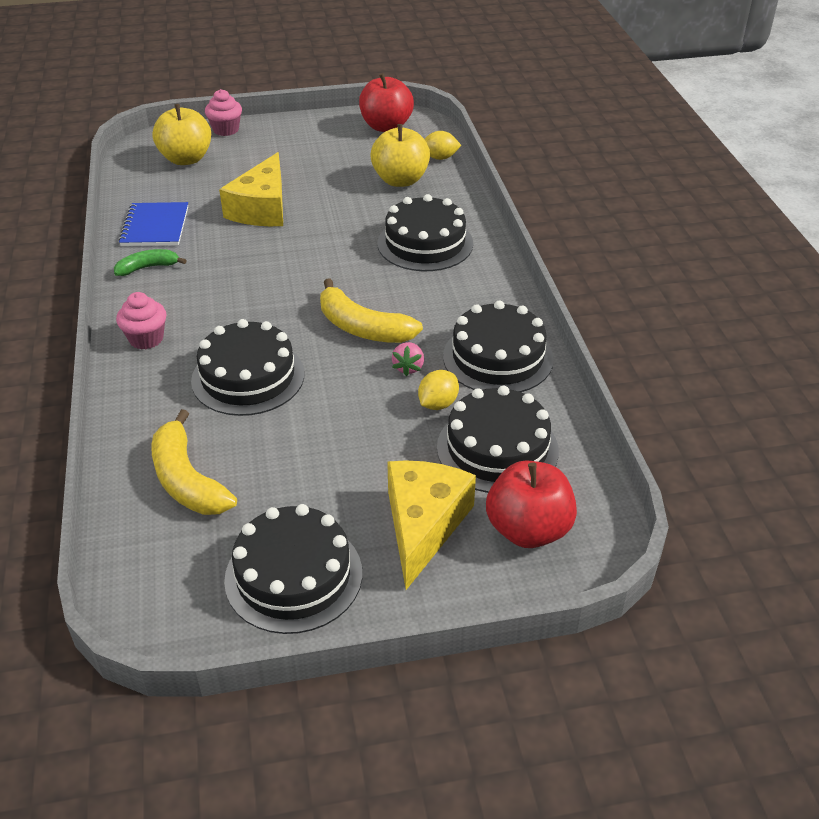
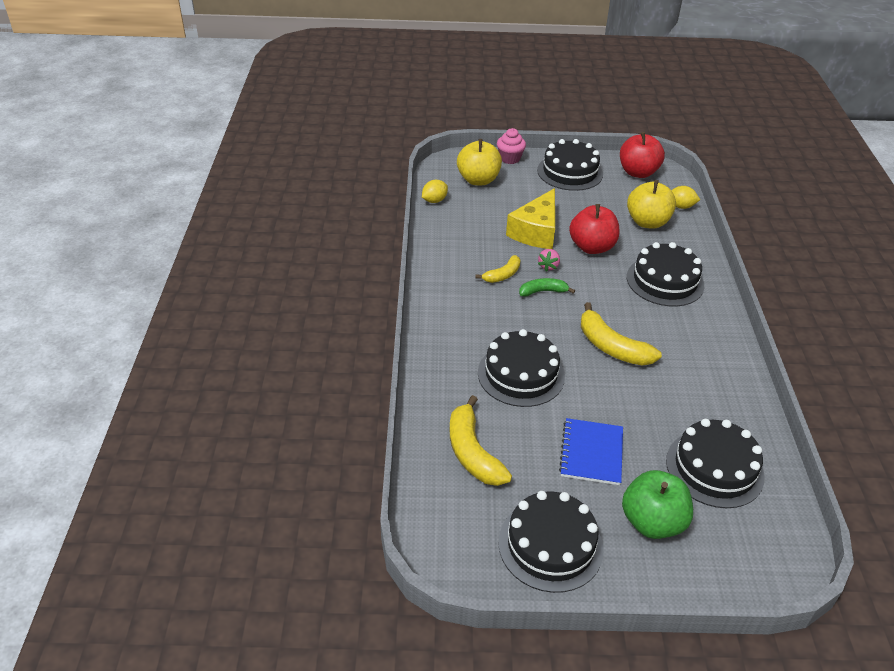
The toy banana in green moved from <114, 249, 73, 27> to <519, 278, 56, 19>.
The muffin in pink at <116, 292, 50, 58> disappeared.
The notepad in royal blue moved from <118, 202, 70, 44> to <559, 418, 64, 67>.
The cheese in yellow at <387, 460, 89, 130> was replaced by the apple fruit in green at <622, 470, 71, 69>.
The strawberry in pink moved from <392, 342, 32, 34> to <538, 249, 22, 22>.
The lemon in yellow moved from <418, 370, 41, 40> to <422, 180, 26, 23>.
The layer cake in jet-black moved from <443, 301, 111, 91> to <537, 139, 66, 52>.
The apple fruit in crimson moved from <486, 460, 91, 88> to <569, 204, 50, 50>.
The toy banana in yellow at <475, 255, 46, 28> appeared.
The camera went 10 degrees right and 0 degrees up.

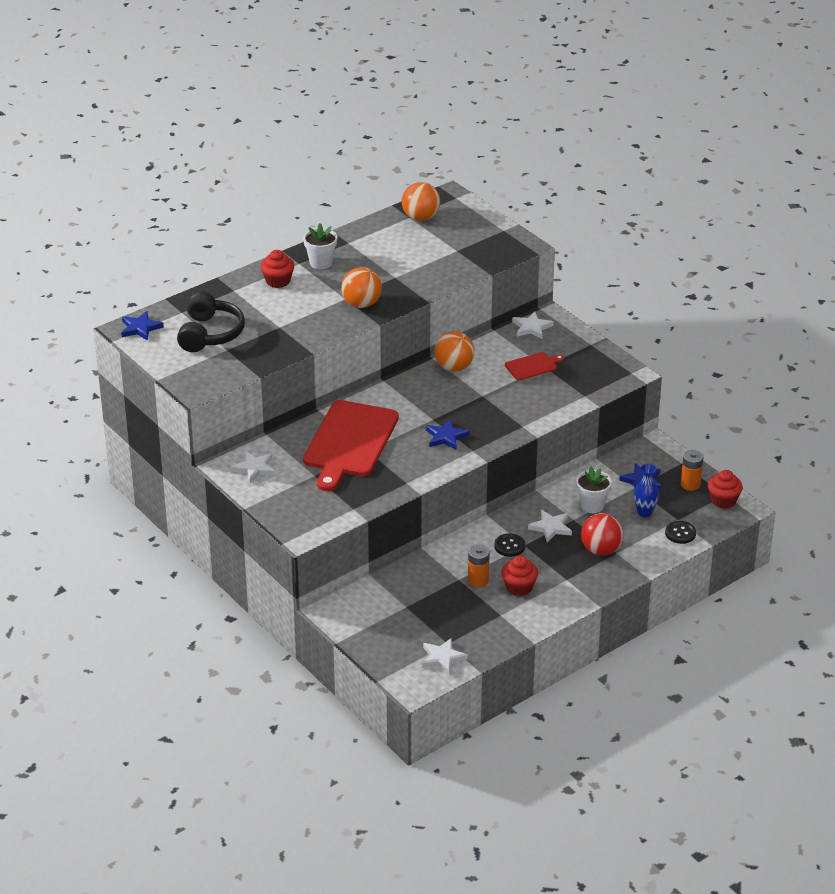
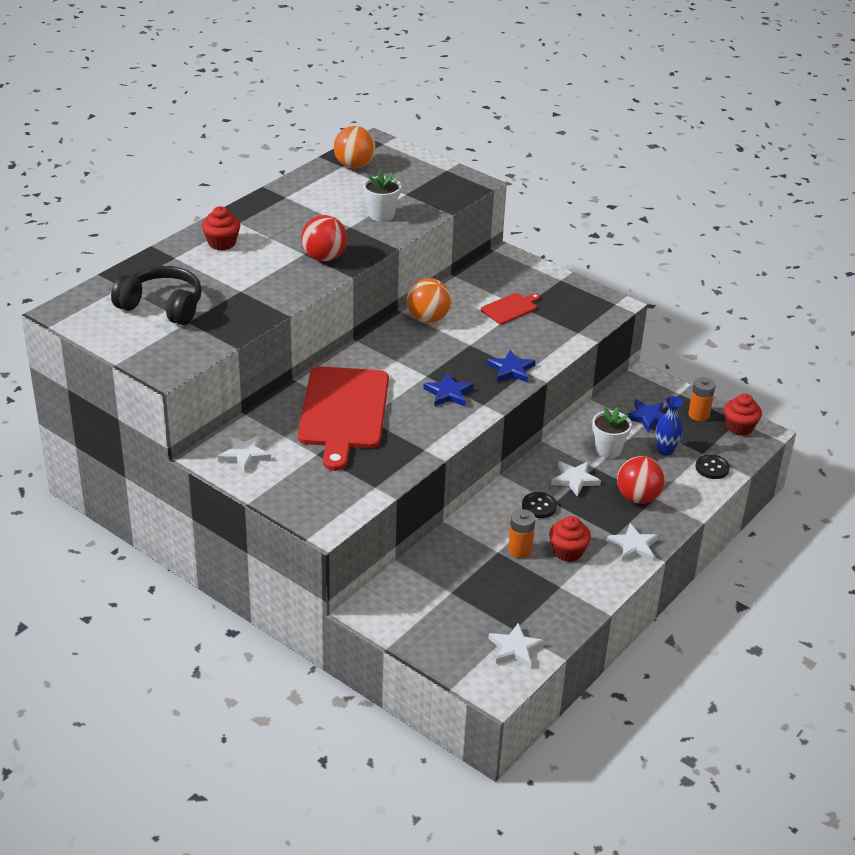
The star in royal blue moved from <121, 311, 43, 30> to <487, 350, 49, 32>.
The headphones in jet-black at <177, 291, 68, 61> turned 60 degrees counterclockwise.
The flower pot in white moved from <303, 223, 34, 46> to <363, 170, 38, 52>.
The ball in orange at <341, 267, 41, 41> became the ball in crimson at <301, 215, 46, 46>.
The star in white moved from <512, 311, 41, 28> to <607, 523, 52, 38>.
The camera went 15 degrees left and 0 degrees up.

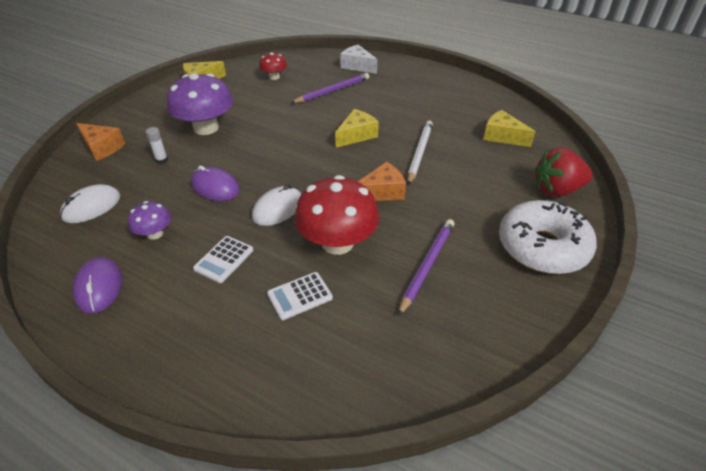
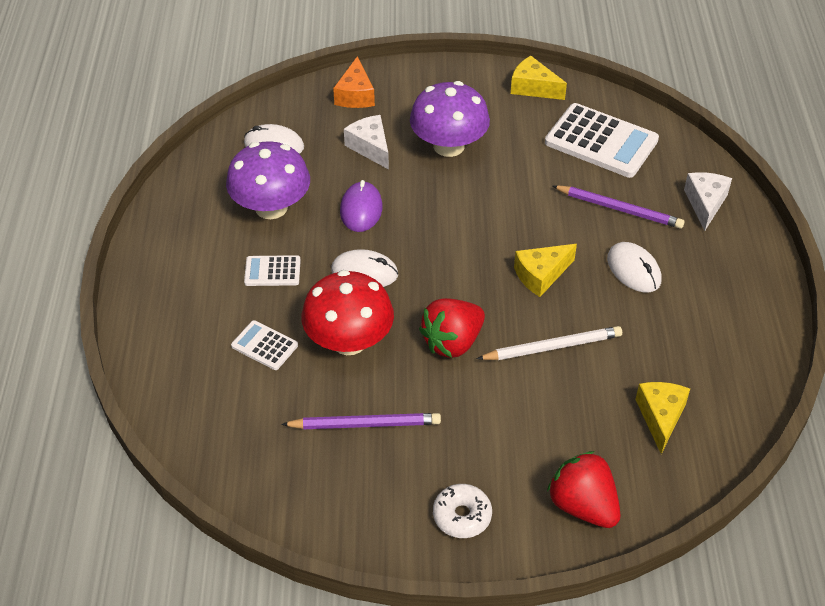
The PC mouse in purple at <73, 257, 49, 56> disappeared.
The fungus in purple at <128, 201, 43, 39> changed to 1.97 times the size.
The glue stick in white at <146, 127, 22, 37> was replaced by the cheese in white at <344, 115, 45, 55>.
The fungus in crimson at <259, 52, 28, 28> was replaced by the calculator in white at <545, 103, 114, 75>.
The cheese in yellow at <335, 109, 44, 39> turned 135 degrees clockwise.
The cheese in orange at <358, 162, 48, 39> was replaced by the strawberry in crimson at <419, 298, 66, 60>.
The glazed donut in white at <499, 200, 98, 74> changed to 0.53 times the size.
The PC mouse in white at <607, 242, 55, 51> appeared.
The camera went 60 degrees right and 5 degrees up.

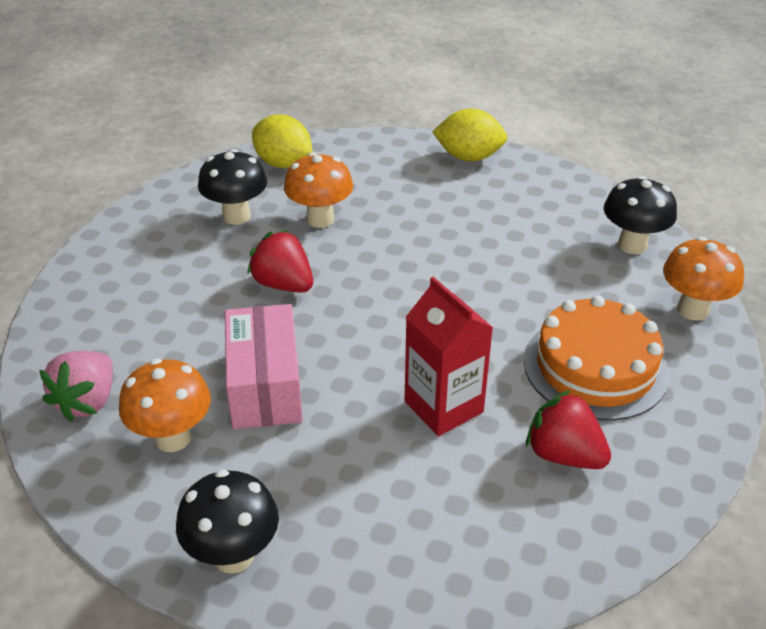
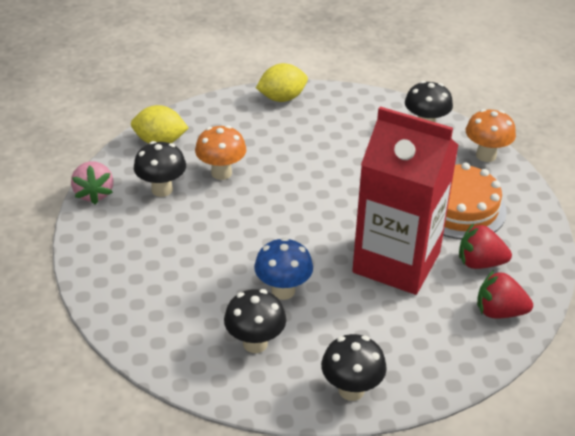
The strawberry in pink moved from <39, 351, 74, 70> to <71, 161, 42, 44>.
The fungus in orange at <119, 359, 92, 93> became the fungus in jet-black at <224, 289, 62, 64>.
The parcel in pink at <225, 304, 78, 125> was replaced by the fungus in royal blue at <254, 237, 59, 63>.
The strawberry in crimson moved from <247, 230, 66, 63> to <477, 270, 56, 49>.
The juice carton in crimson at <405, 277, 88, 159> changed to 1.81 times the size.
The camera went 30 degrees left and 0 degrees up.

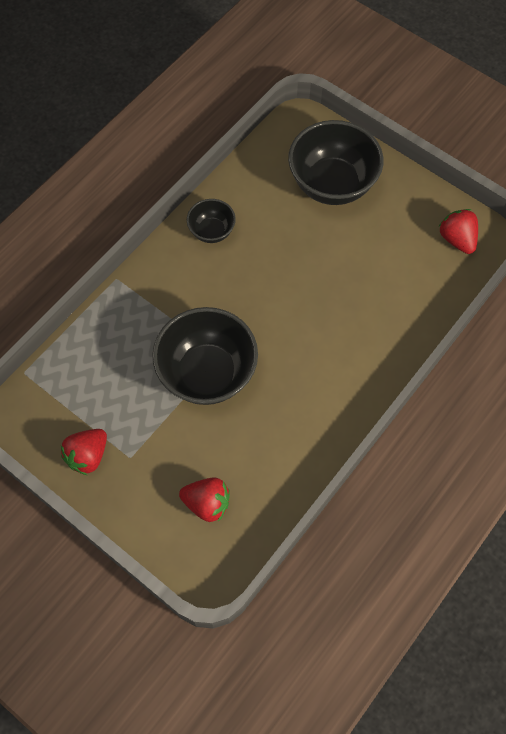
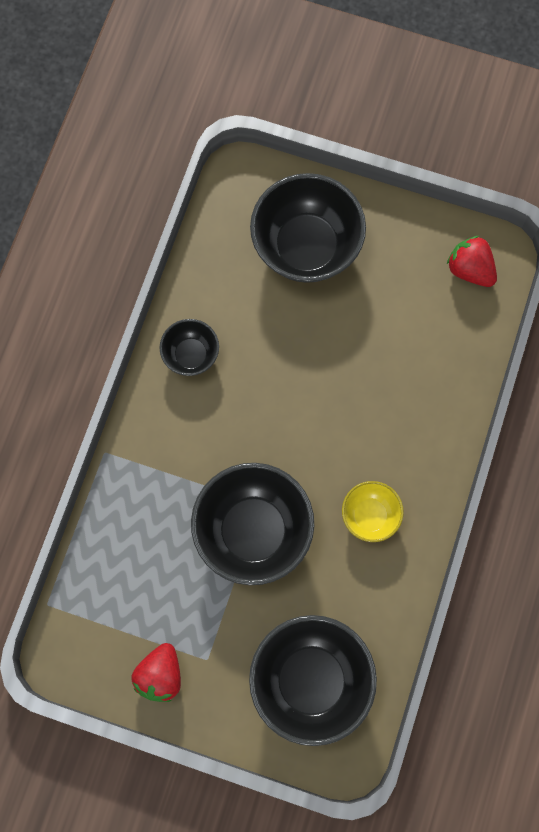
The strawberry in crimson at <179, 477, 51, 45> was replaced by the serving bowl in jet-black at <249, 615, 128, 131>.
The serving bowl in yellow at <342, 481, 62, 61> appeared.
The camera went 20 degrees left and 10 degrees up.

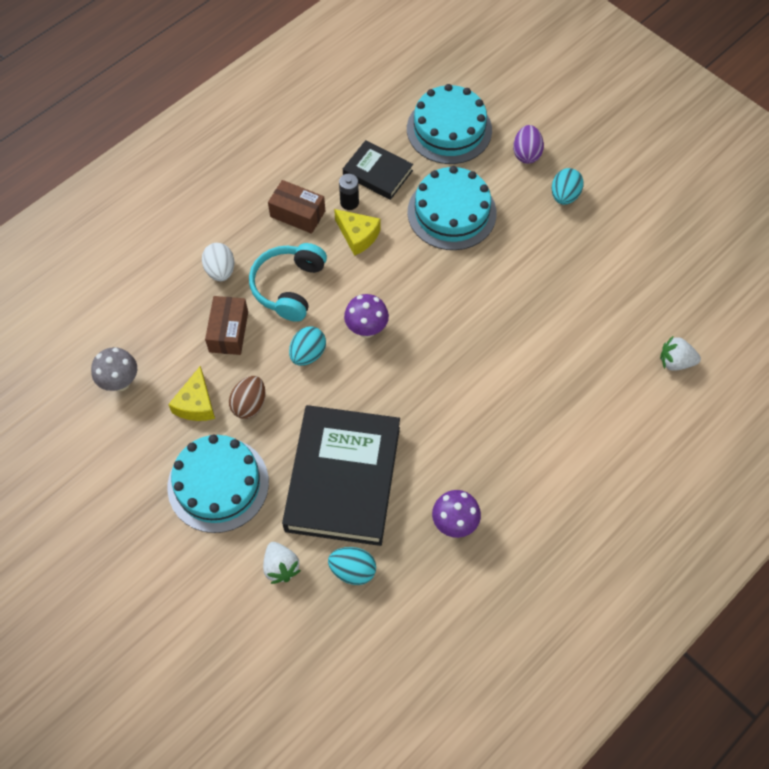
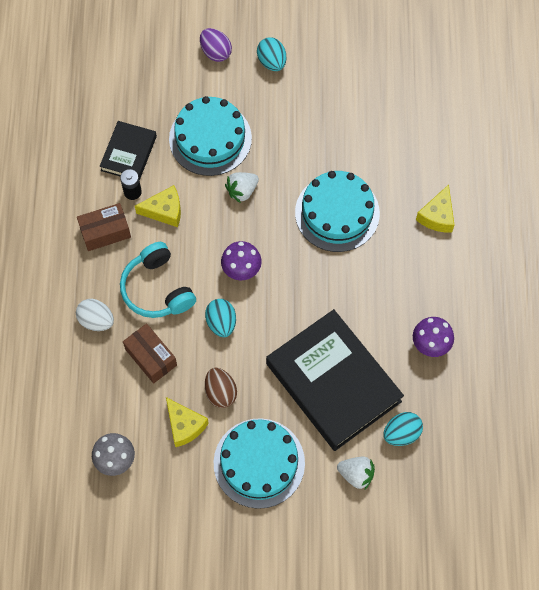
The hardback in jet-black at <343, 140, 70, 60> turned 60 degrees counterclockwise.
The layer cake in teal moved from <407, 84, 85, 80> to <295, 171, 85, 81>.
The strawberry in white moved from <660, 335, 41, 36> to <225, 172, 34, 31>.
The cheese in yellow at <416, 184, 39, 48> appeared.
The camera went 45 degrees left and 5 degrees up.

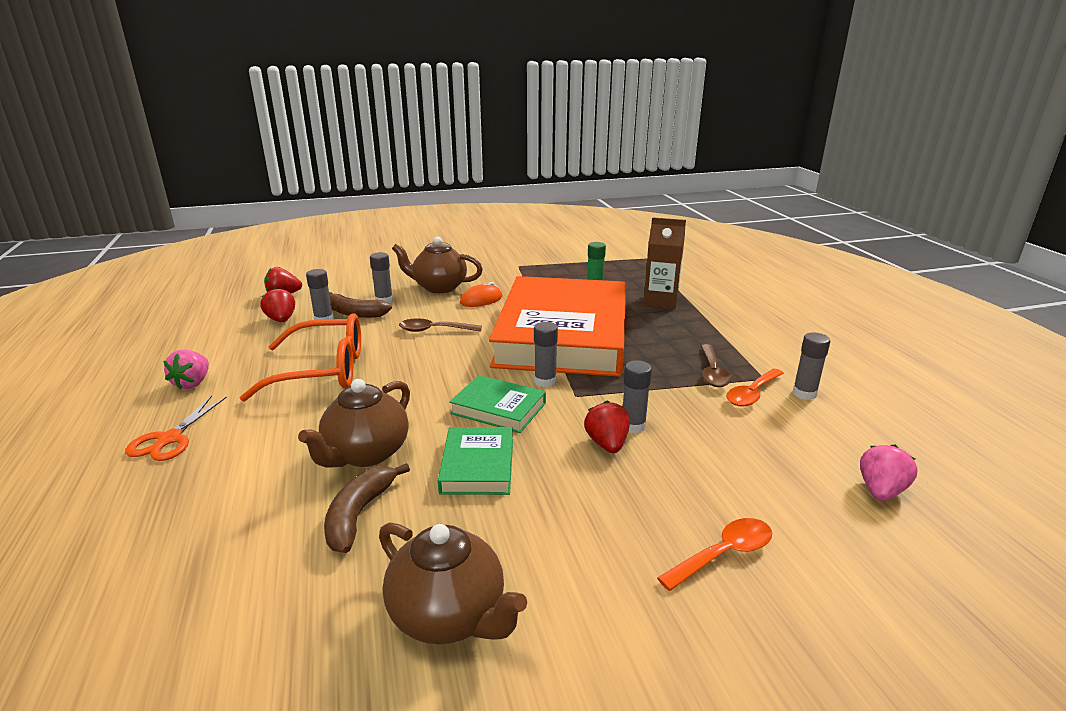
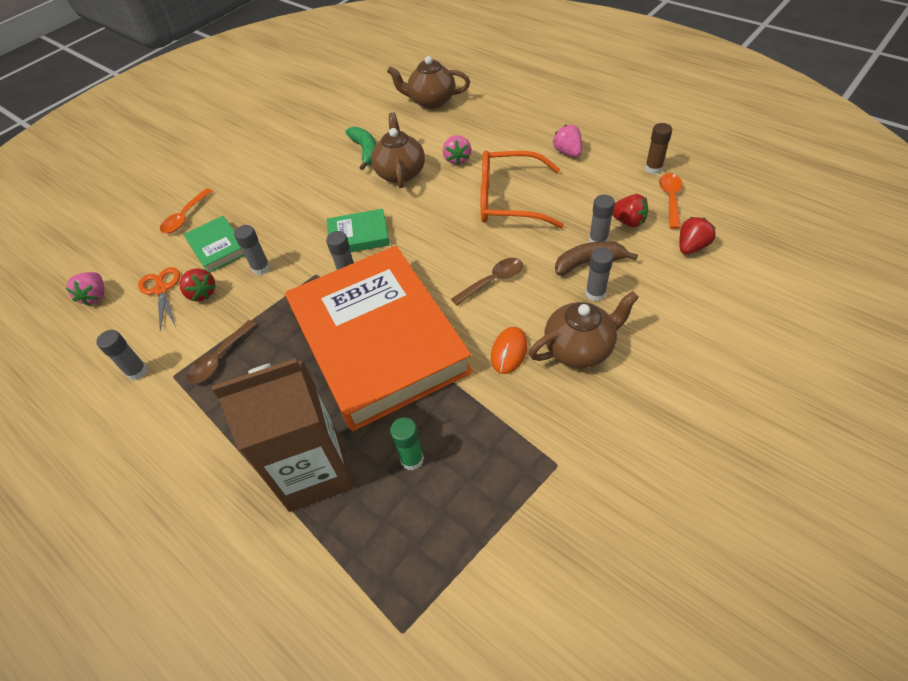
The pair of scissors in orange moved from <125, 396, 102, 65> to <138, 267, 42, 64>.
The eyeglasses in orange at <240, 313, 121, 89> turned 45 degrees clockwise.
The toy banana in brown at <324, 463, 86, 90> became the toy banana in green at <345, 127, 31, 43>.
The china teapot in brown moved from <379, 523, 148, 121> to <387, 56, 83, 53>.
The hardback in green moved from <438, 427, 75, 68> to <183, 216, 62, 57>.
The strawberry in crimson moved from <584, 401, 46, 52> to <180, 268, 36, 33>.
The juice carton in brown at <643, 217, 43, 93> changed to 1.54 times the size.
The teaspoon in brown at <701, 344, 30, 43> turned 120 degrees counterclockwise.
The teaspoon in orange moved from <726, 369, 58, 38> to <659, 173, 23, 56>.
The strawberry in pink at <443, 135, 28, 30> appeared.
The glue stick in brown at <645, 123, 27, 51> appeared.
The camera went 150 degrees right and 25 degrees up.

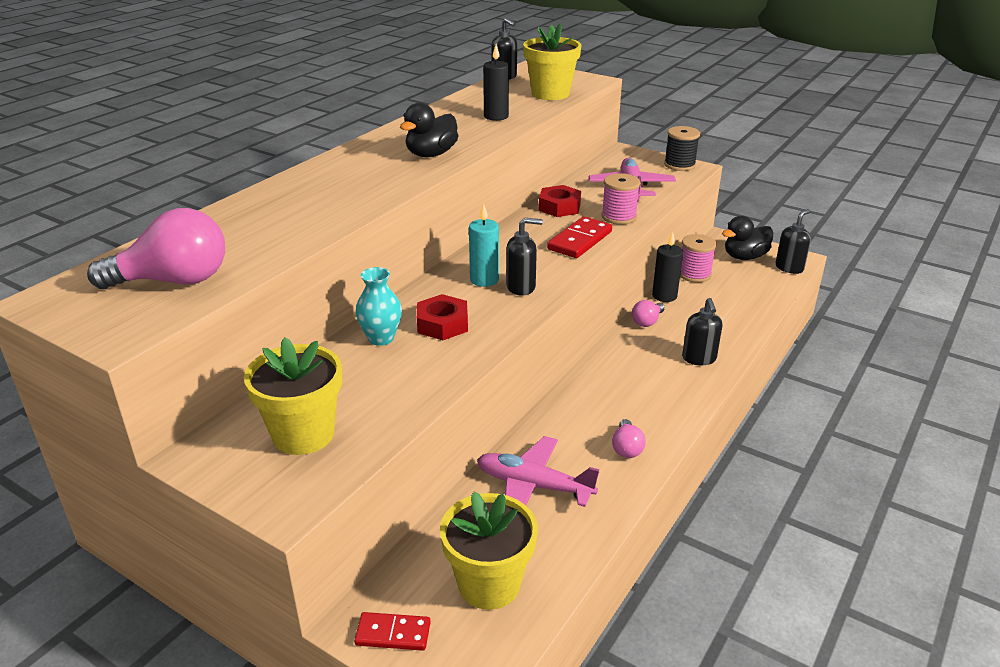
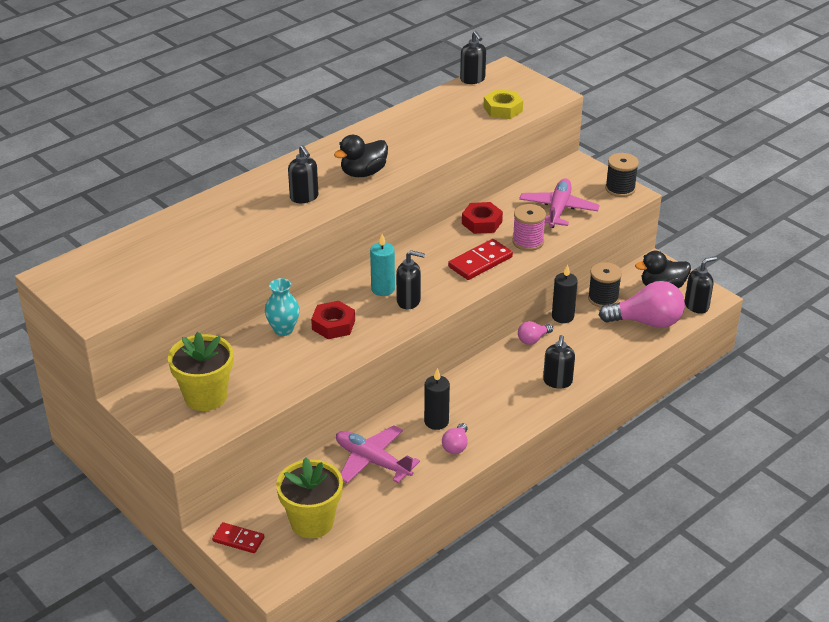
The light bulb in pink moved from <87, 208, 138, 81> to <599, 281, 86, 47>.
The pillar candle in jet-black moved from <483, 44, 26, 77> to <424, 368, 26, 62>.
The flower pot in yellow at <523, 23, 58, 77> was replaced by the nut in yellow at <484, 89, 39, 30>.
The spool in pink at <680, 234, 37, 49> became the spool in jet-black at <588, 262, 34, 46>.
The soap pump in jet-black at <288, 145, 30, 58> appeared.
The camera went 15 degrees right and 5 degrees up.

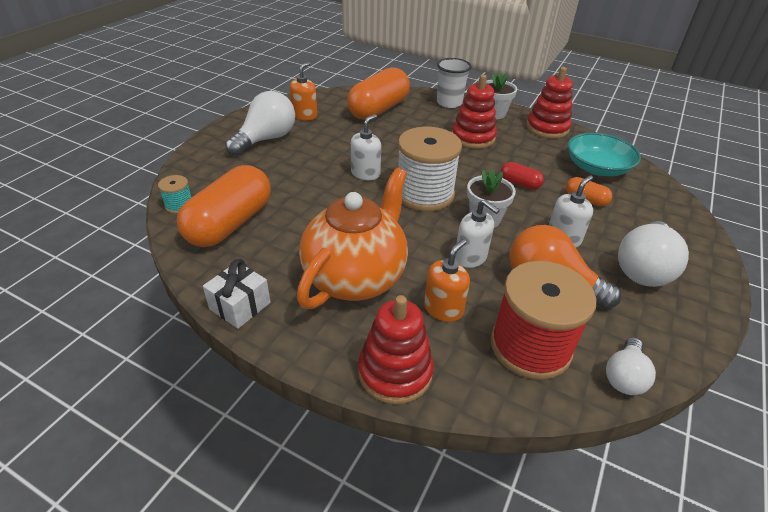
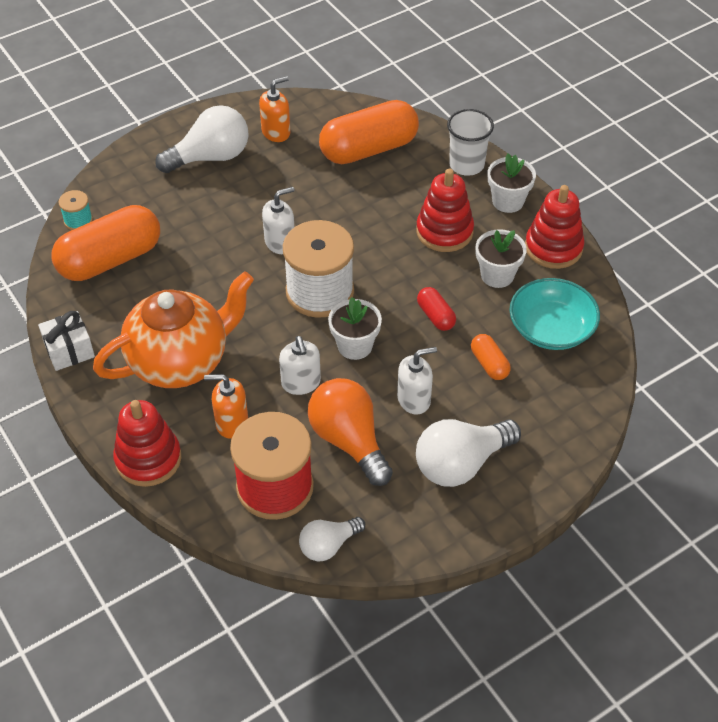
The soap pump in orange at <424, 239, 46, 83> turned 150 degrees counterclockwise.
The flower pot in white at <476, 229, 51, 59> appeared.
The camera went 30 degrees right and 10 degrees up.

